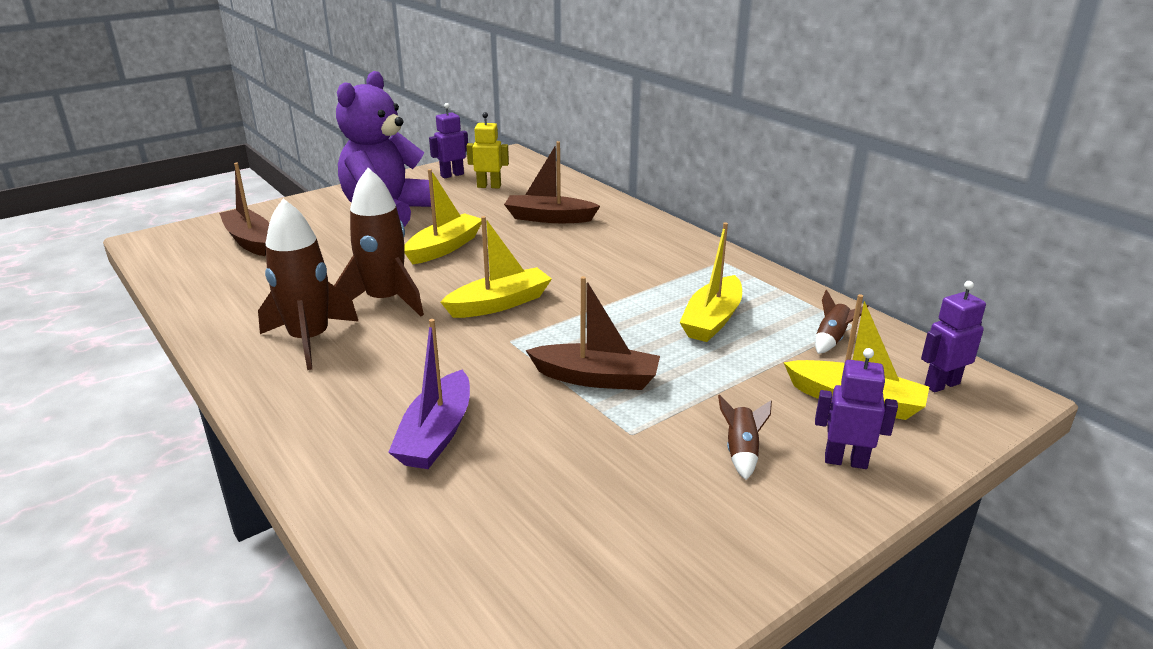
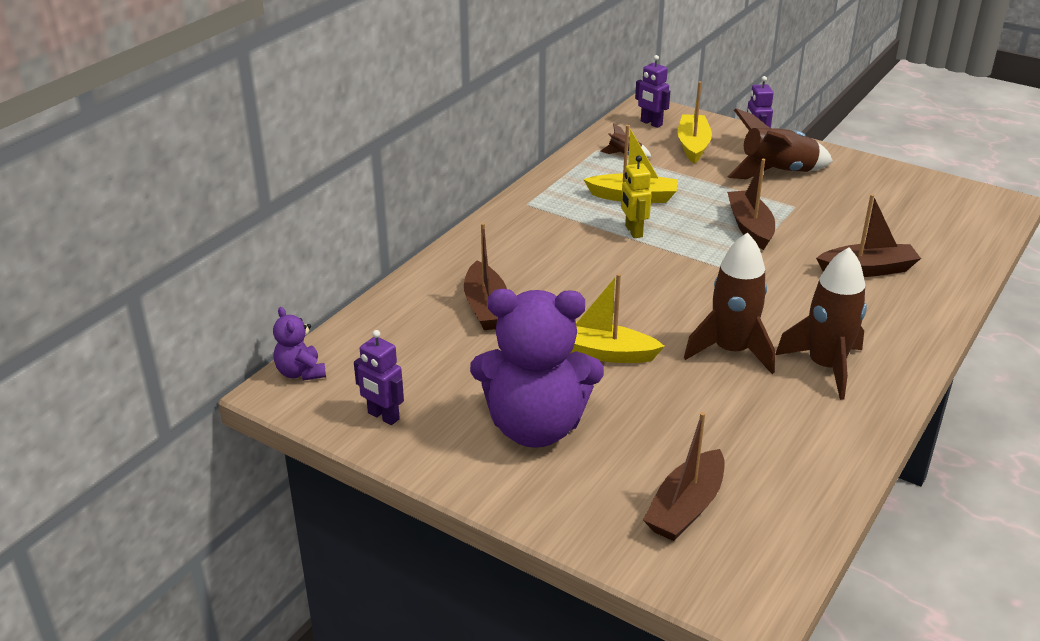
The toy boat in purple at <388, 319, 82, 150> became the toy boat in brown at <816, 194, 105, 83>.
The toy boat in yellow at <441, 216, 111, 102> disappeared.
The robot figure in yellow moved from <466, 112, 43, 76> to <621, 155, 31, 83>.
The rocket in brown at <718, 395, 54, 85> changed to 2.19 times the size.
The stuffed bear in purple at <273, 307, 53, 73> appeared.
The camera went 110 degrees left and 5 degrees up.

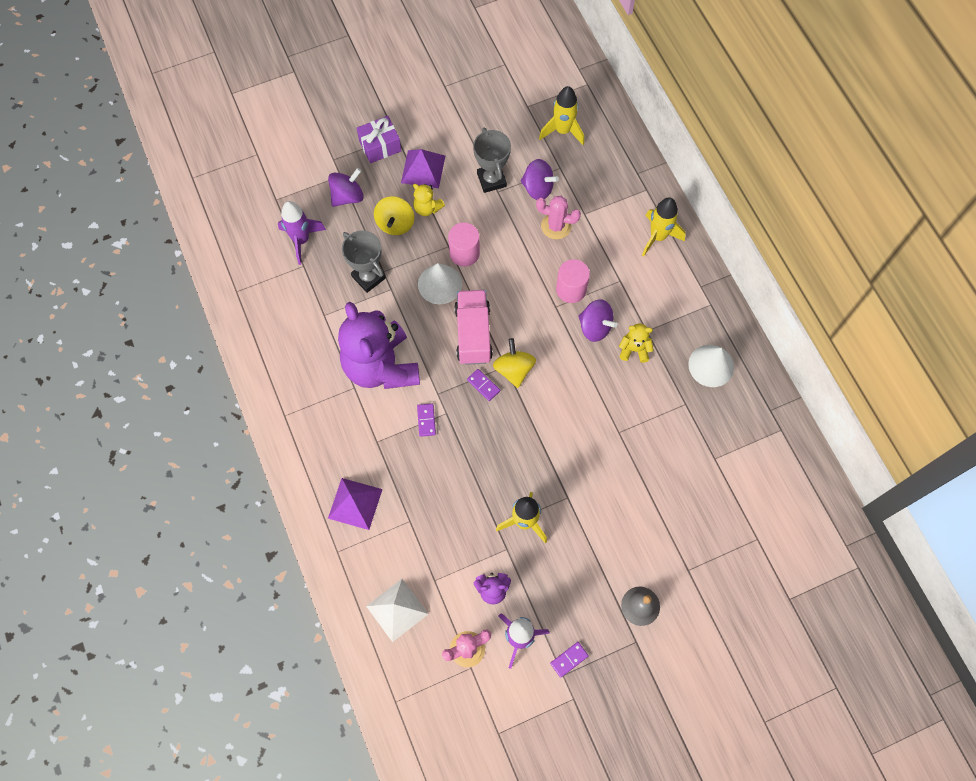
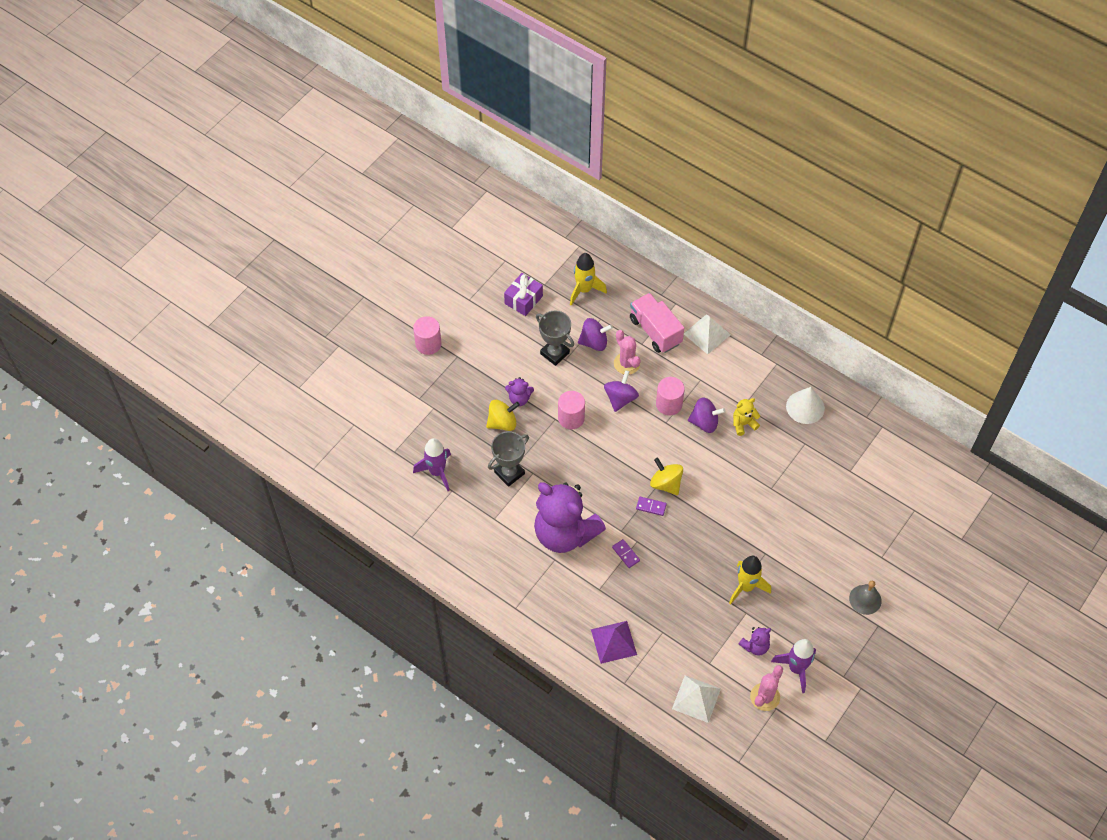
The whirligig in purple moved from <328, 168, 36, 39> to <604, 370, 35, 42>.
The prize cup in grey at <342, 231, 44, 62> turned 60 degrees counterclockwise.
The present in purple moved from <357, 116, 44, 47> to <504, 273, 39, 43>.
The whirligig in yellow at <374, 196, 40, 39> turned 90 degrees counterclockwise.
The pyramid in purple at <401, 149, 44, 39> disappeared.
The stuffed bear in yellow at <413, 184, 32, 32> became the stuffed bear in purple at <505, 377, 29, 29>.
The cone in white at <418, 263, 44, 41> disappeared.
The lorry in pink moved from <454, 290, 39, 75> to <630, 293, 54, 60>.
The saguaro cactus in pink at <536, 196, 45, 44> turned 75 degrees clockwise.
The domino in purple at <550, 642, 39, 36> disappeared.
The rocket in yellow at <642, 197, 44, 59> was replaced by the pyramid in white at <684, 314, 47, 40>.
The solid cylinder in pink at <413, 316, 29, 39> appeared.
The camera went 30 degrees left and 10 degrees down.

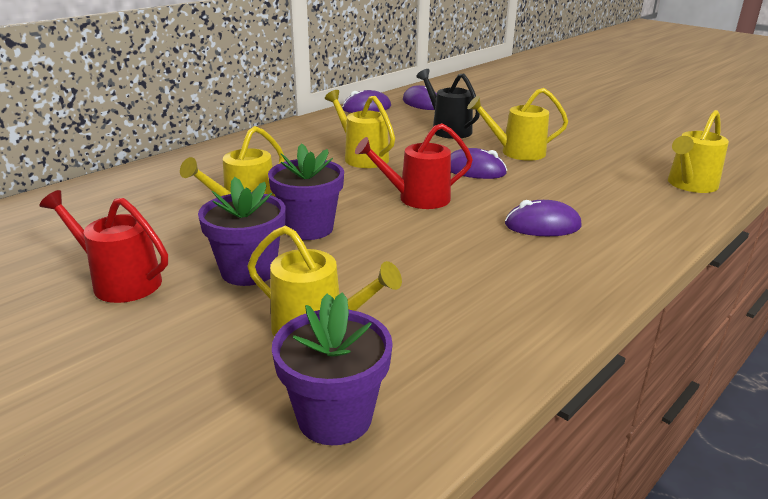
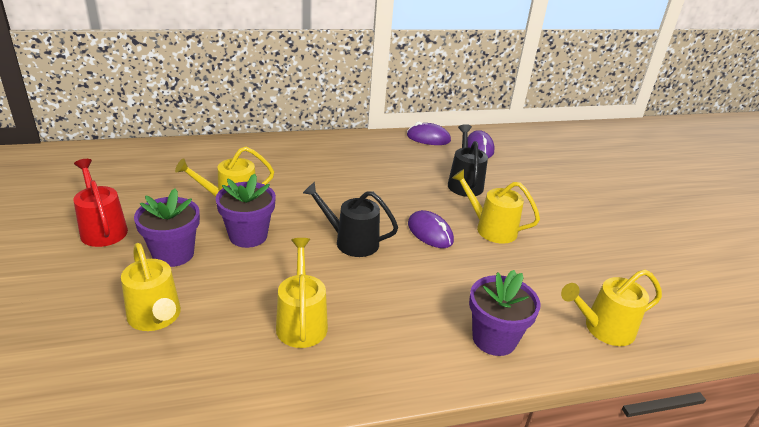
The flower pot in purple moved from <272, 292, 121, 153> to <469, 270, 71, 86>.
The watering can in yellow moved from <325, 90, 70, 78> to <276, 238, 52, 110>.
The watering can in crimson at <355, 123, 118, 86> became the watering can in jet-black at <303, 182, 95, 75>.
The PC mouse in purple at <505, 200, 77, 36> disappeared.
The camera went 30 degrees right and 5 degrees up.

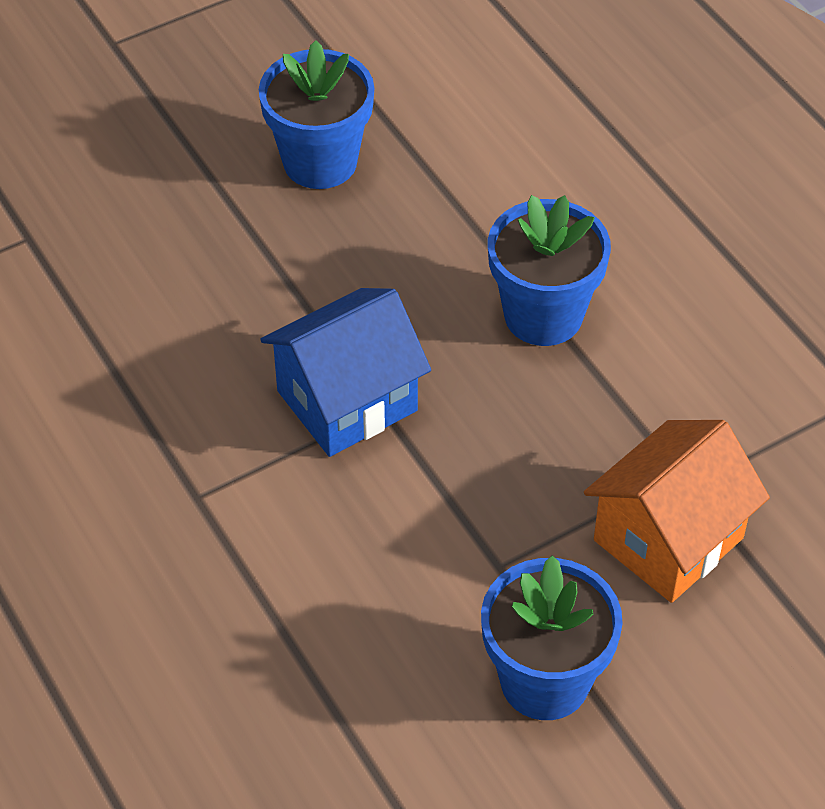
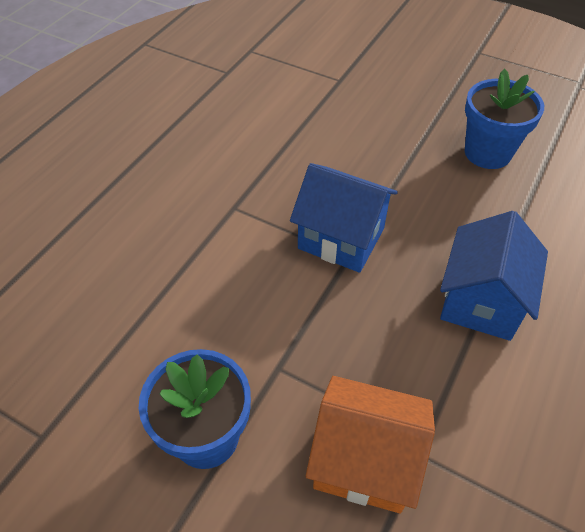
The flower pot in royal blue at <488, 195, 123, 151> was replaced by the house in royal blue at <440, 211, 108, 130>.
The camera went 60 degrees right and 0 degrees up.

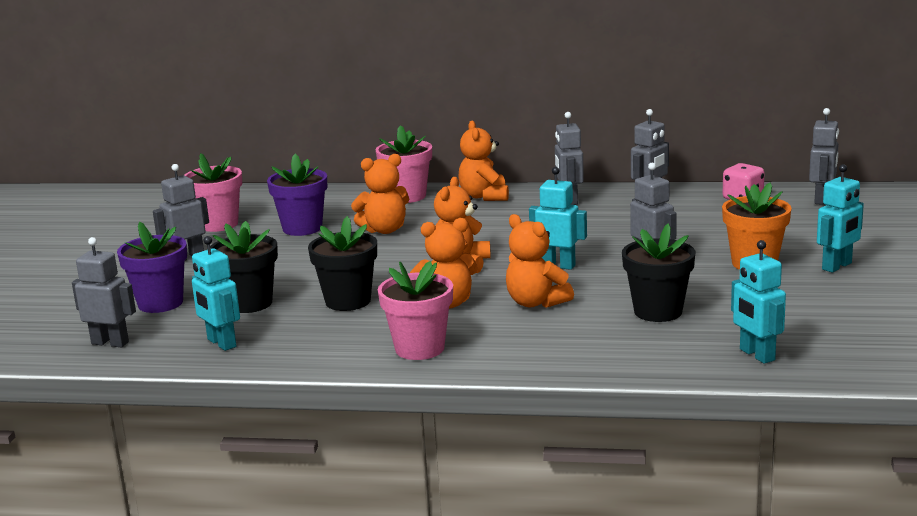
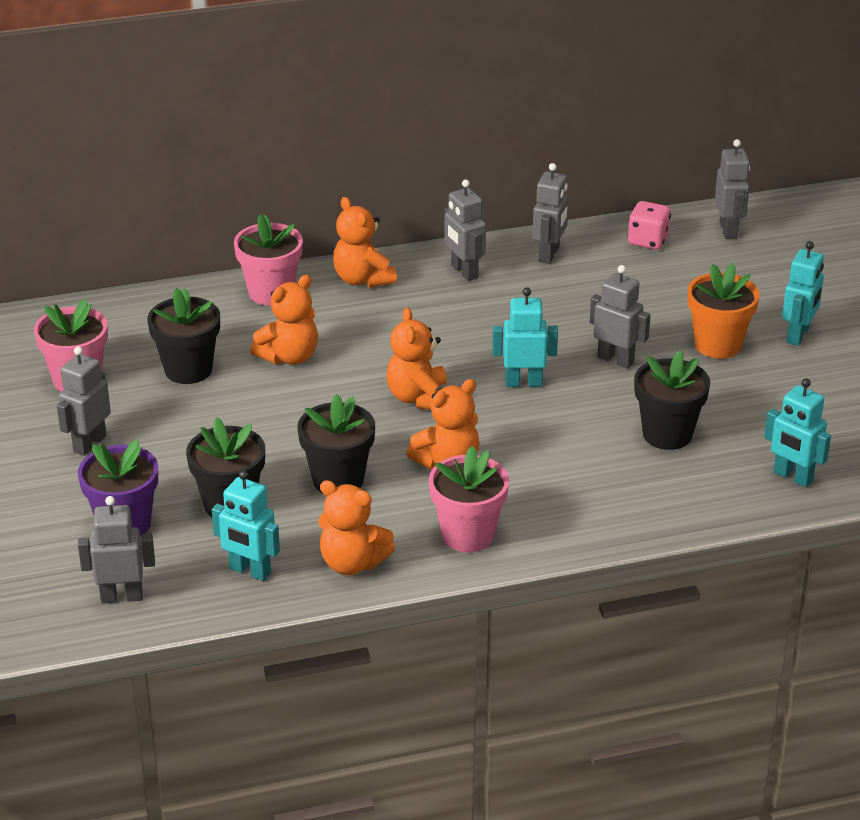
The flower pot in purple at <267, 154, 60, 82> became the flower pot in jet-black at <147, 288, 73, 96>.
The stuffed bear in orange moved from <506, 214, 68, 94> to <318, 480, 77, 95>.
The camera went 25 degrees left and 15 degrees up.

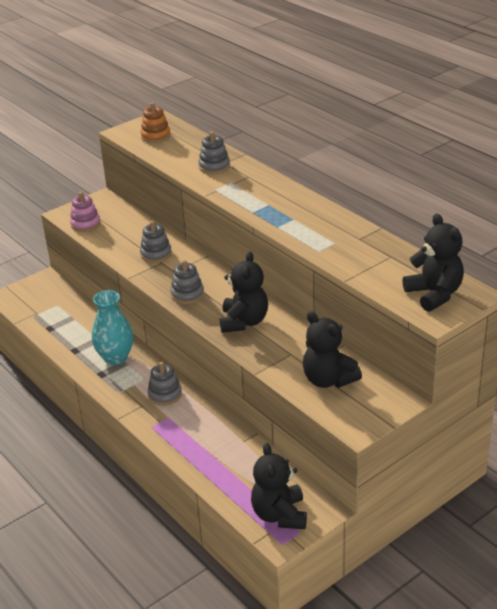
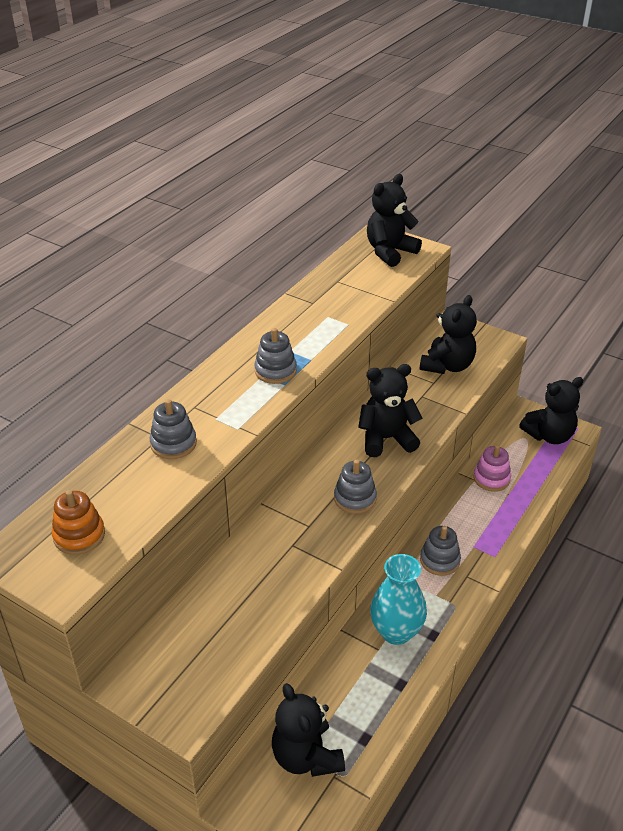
The ring stacker in pink moved from <70, 192, 31, 40> to <474, 445, 37, 47>.
The ring stacker in grey moved from <140, 221, 32, 42> to <254, 328, 43, 56>.
The stuffed bear in jet-black at <272, 683, 73, 94> appeared.
The camera went 110 degrees left and 5 degrees up.

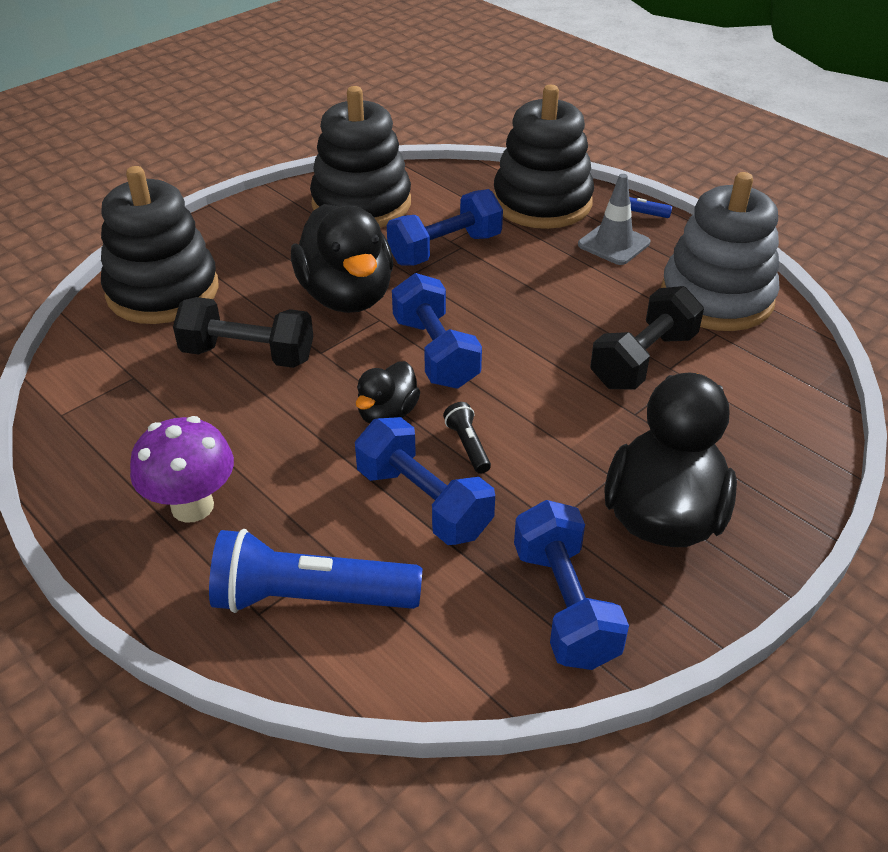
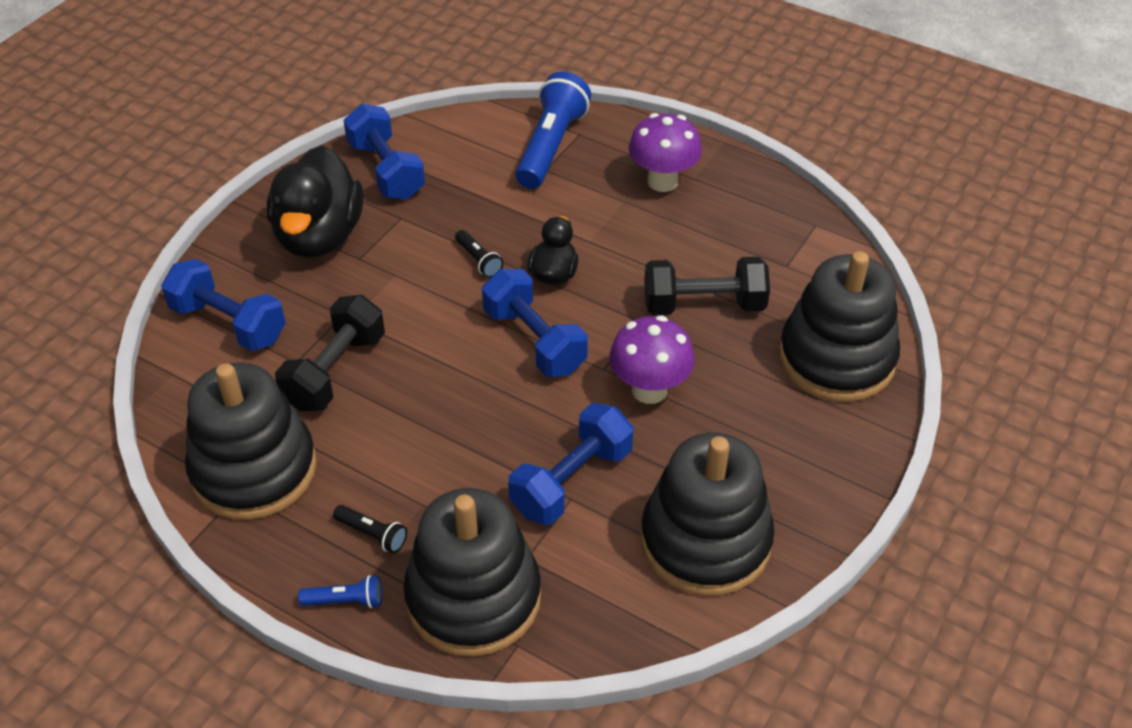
The torch in royal blue at <209, 529, 213, 84> turned 60 degrees counterclockwise.
The toy duck in jet-black at <291, 204, 102, 109> was replaced by the fungus in purple at <609, 315, 86, 89>.
The free weight in royal blue moved from <355, 417, 140, 128> to <161, 259, 125, 92>.
The traffic cone in grey at <578, 174, 72, 91> was replaced by the torch in jet-black at <333, 505, 74, 49>.
The ring stacker in grey at <661, 172, 119, 159> became the ring stacker in jet-black at <185, 362, 132, 158>.
The camera went 165 degrees right and 5 degrees up.

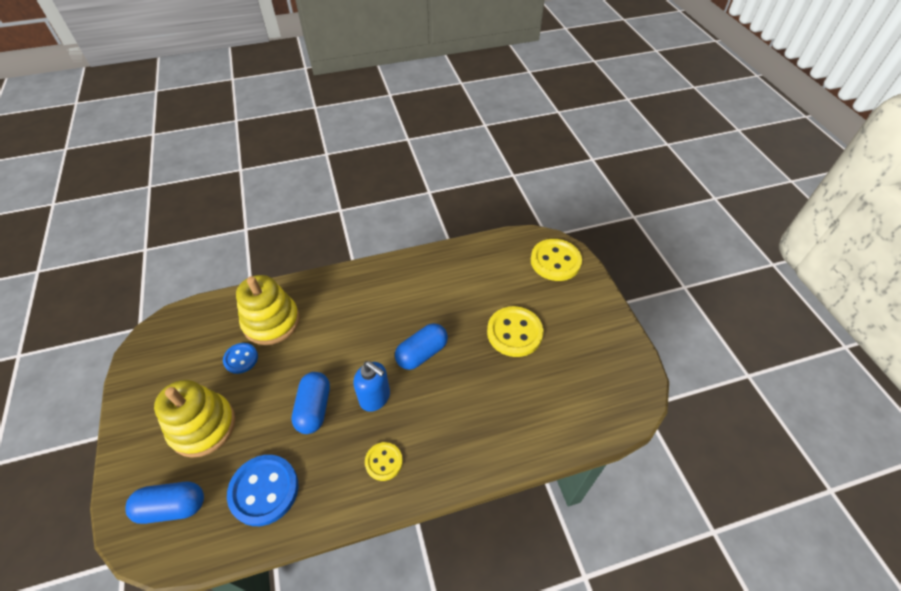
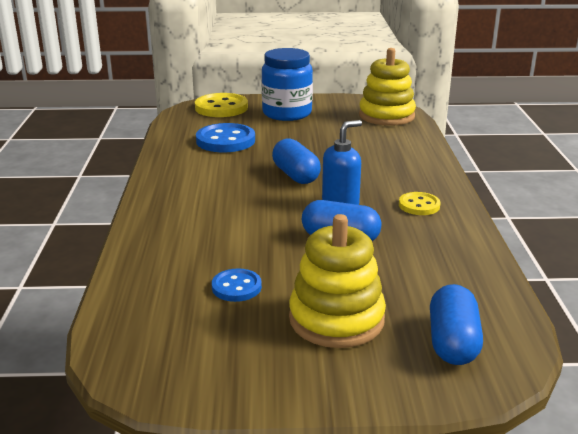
The shirt button in royal blue moved from <227, 455, 71, 71> to <196, 123, 59, 29>.
The ring stacker in yellow moved from <236, 275, 64, 70> to <359, 48, 57, 78>.
The shirt button in yellow at <487, 306, 57, 51> disappeared.
The jam jar in royal blue at <262, 48, 51, 73> appeared.
The camera went 75 degrees left and 25 degrees down.

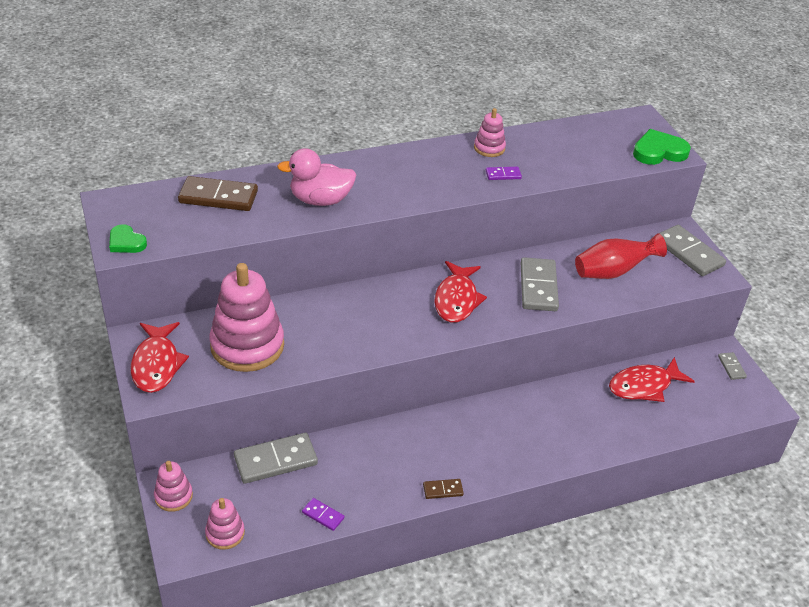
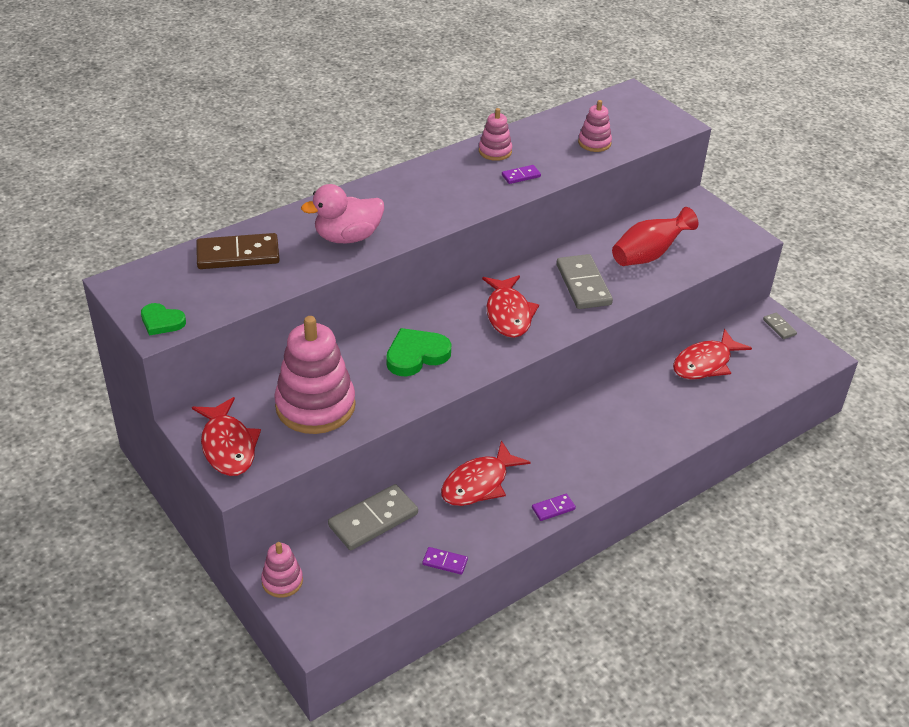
The ring stacker in pink moved from <205, 498, 40, 52> to <578, 100, 34, 52>.
The domino in brown at <423, 479, 41, 20> became the domino in purple at <532, 494, 44, 27>.
The love heart in green moved from <633, 129, 58, 36> to <386, 328, 65, 48>.
The domino in grey at <659, 225, 67, 51> disappeared.
The fish figure in crimson at <441, 440, 90, 66> appeared.
The camera went 15 degrees left and 0 degrees up.

